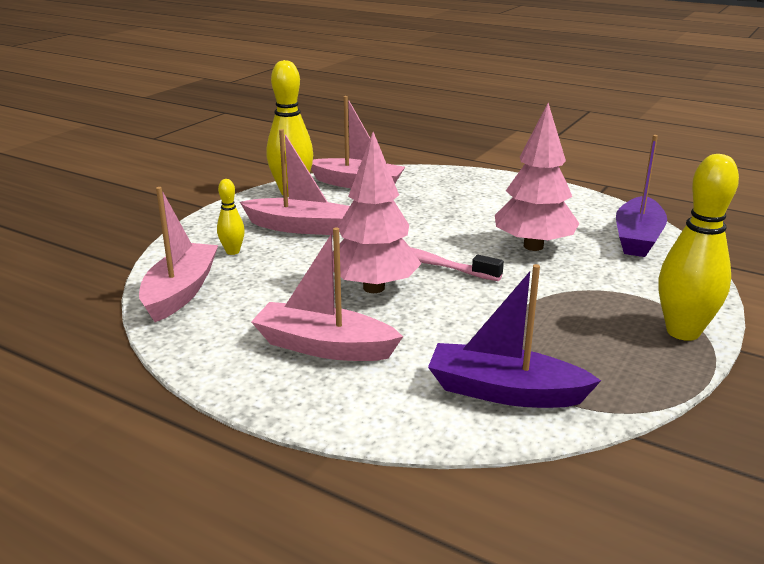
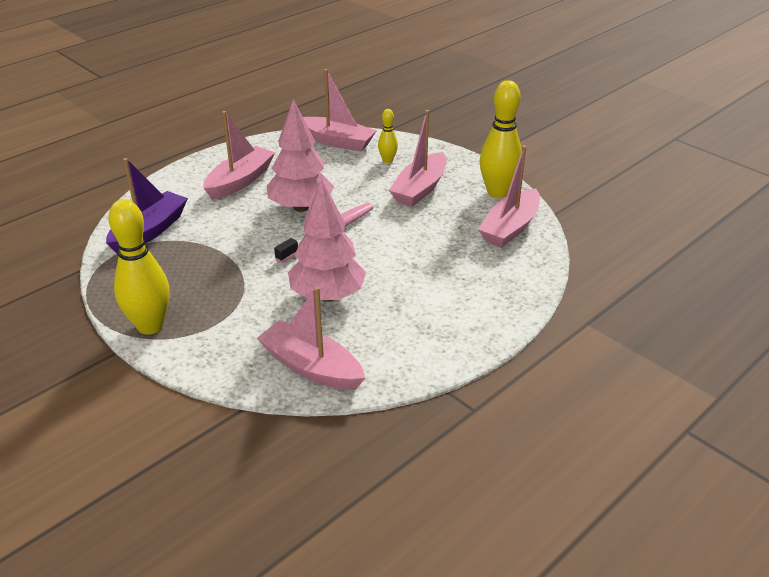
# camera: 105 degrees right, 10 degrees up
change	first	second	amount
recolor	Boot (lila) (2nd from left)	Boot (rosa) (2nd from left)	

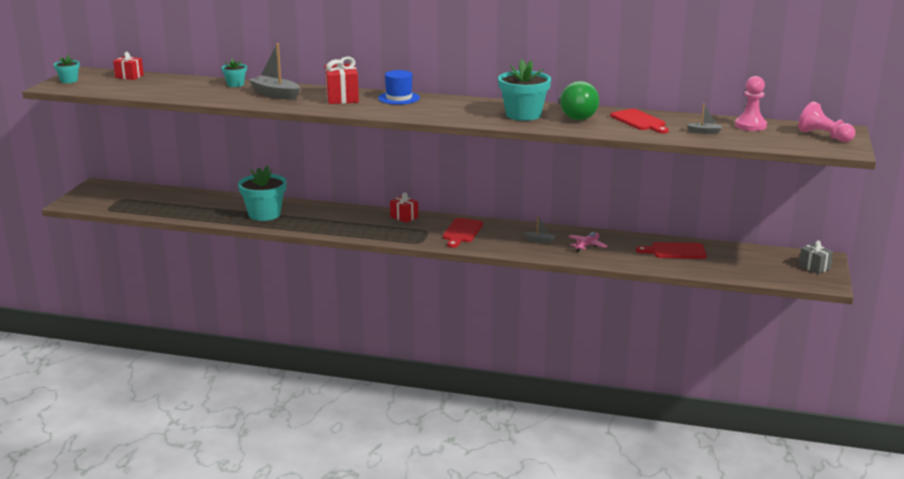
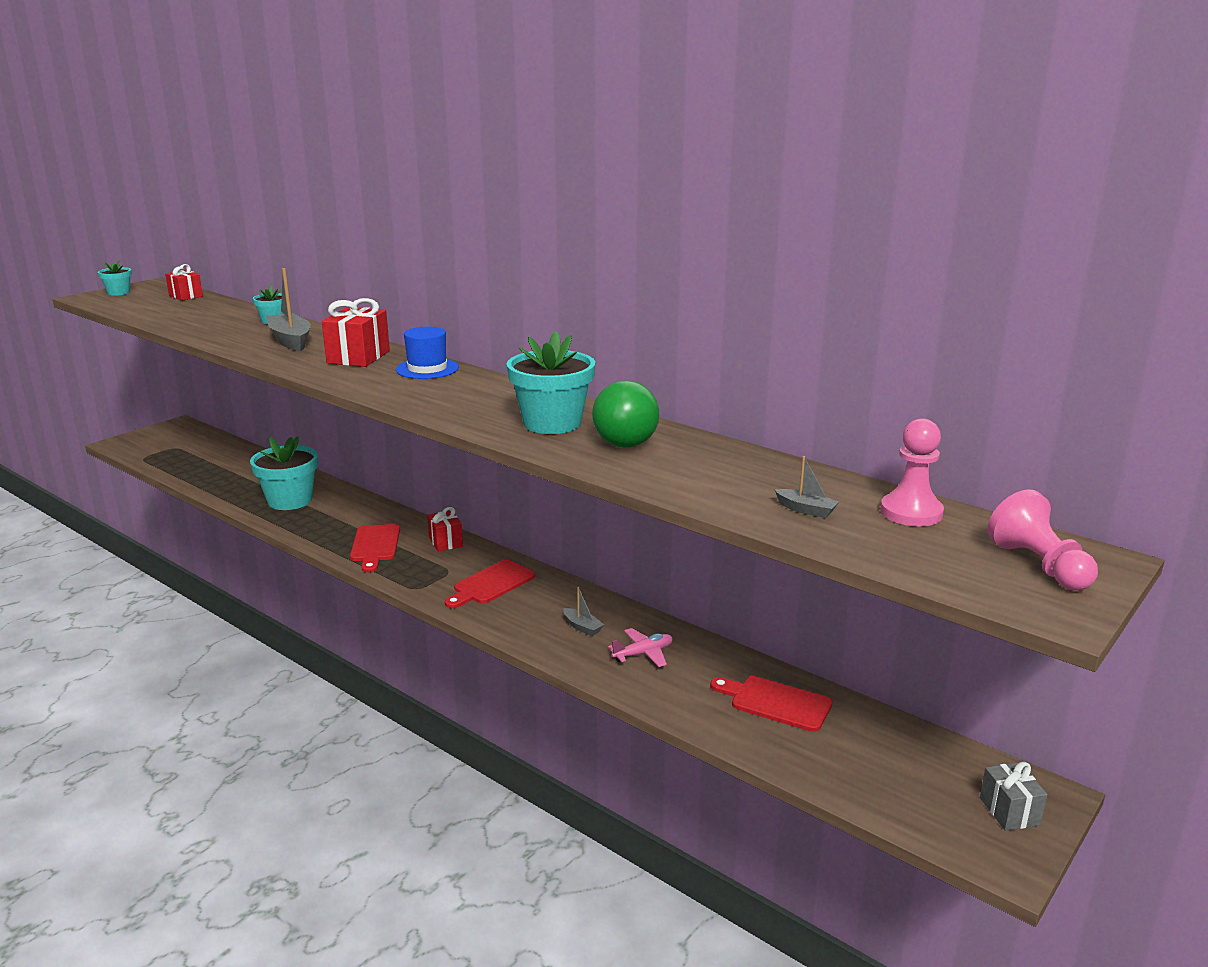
# camera: 25 degrees right, 0 degrees up
change	first	second	amount
move	Schneidebrett (rot) (2nd from left in the first image)	Schneidebrett (rot) (1st from left)	

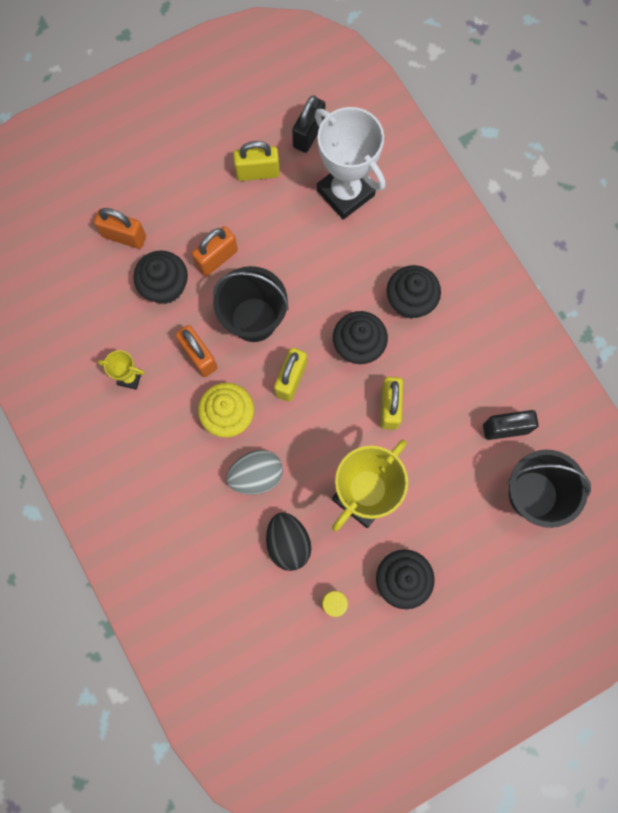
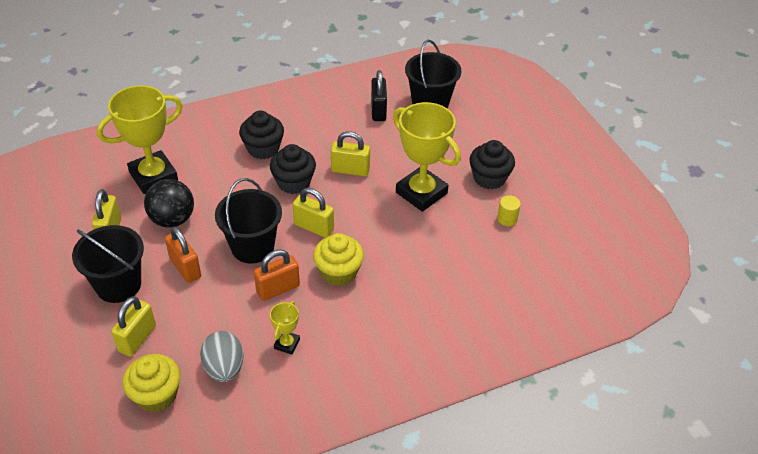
# camera: 85 degrees left, 30 degrees down
change	first	second	amount
recolor	Vorhängeschloss (orange) (1st from left)	Vorhängeschloss (gelb) (2nd from left)	
delete	Muffin (schwarz) (1st from left)		
move	Ei (grau)		
delete	Ei (schwarz)		
delete	Vorhängeschloss (schwarz) (1st from left)		
recolor	Pokal (weiß)	Pokal (gelb) (1st from left)	
insert		Eimer (schwarz) (1st from left)	
insert		Muffin (gelb) (1st from left)	
insert		Ball (schwarz)	

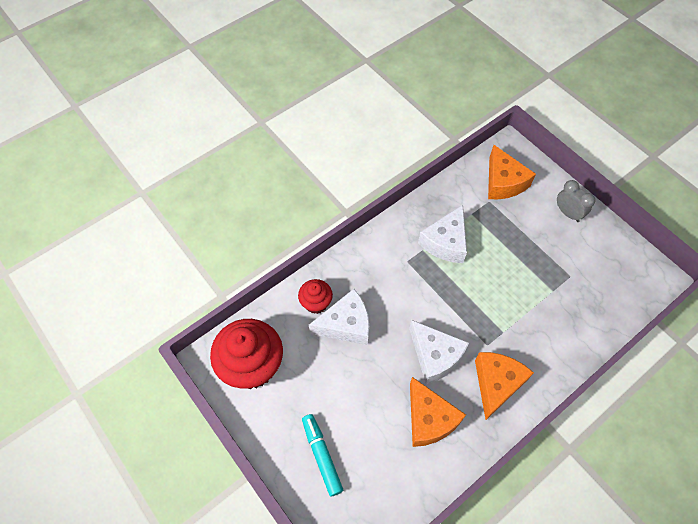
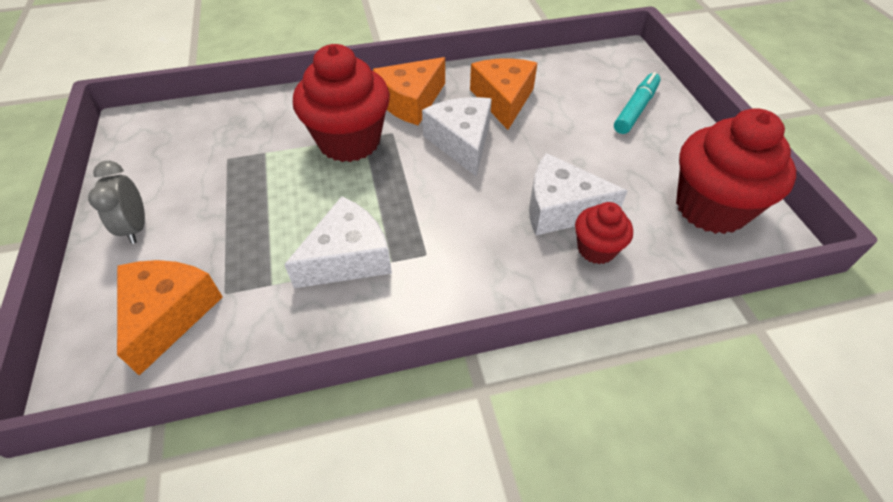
# camera: 155 degrees left, 10 degrees down
change	first	second	amount
rotate	Filzstift (türkis)		150 degrees counterclockwise
insert		Muffin (rot) (1st from left)	

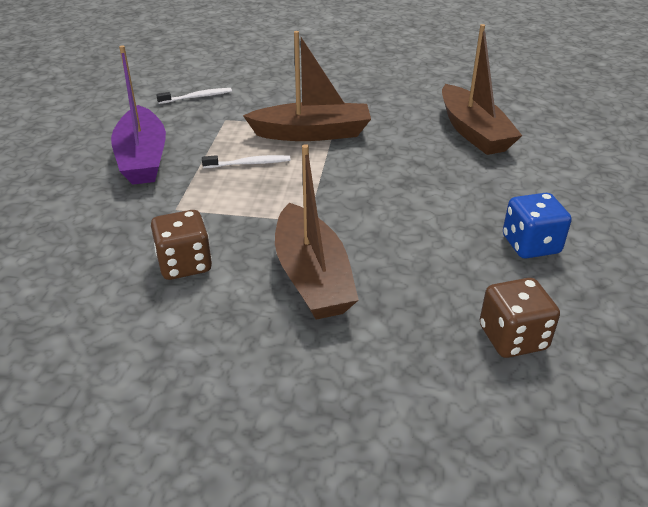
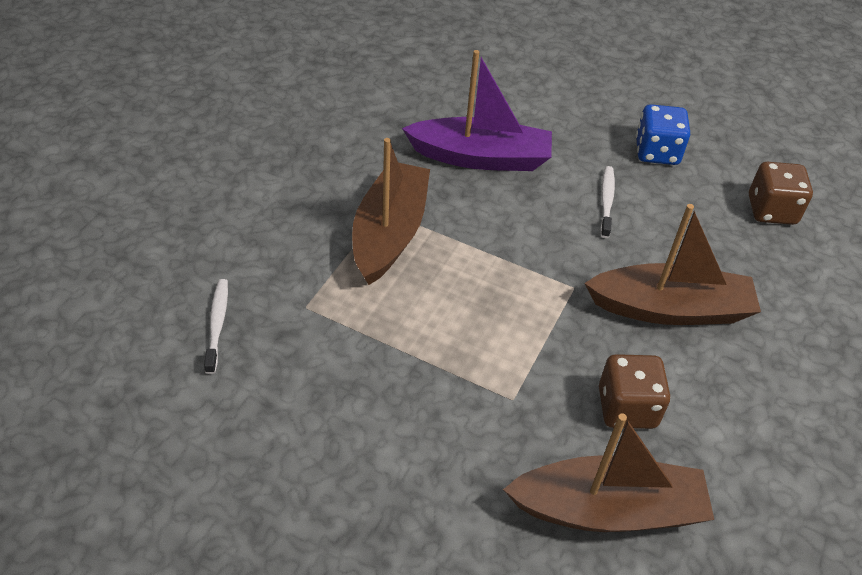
# camera: 75 degrees left, 10 degrees up
change	first	second	amount
move	Boot (lila)		
move	Zahnbürste (weiß) (2nd from left)		
move	Boot (braun) (3rd from left in the first image)	Boot (braun) (2nd from left)	

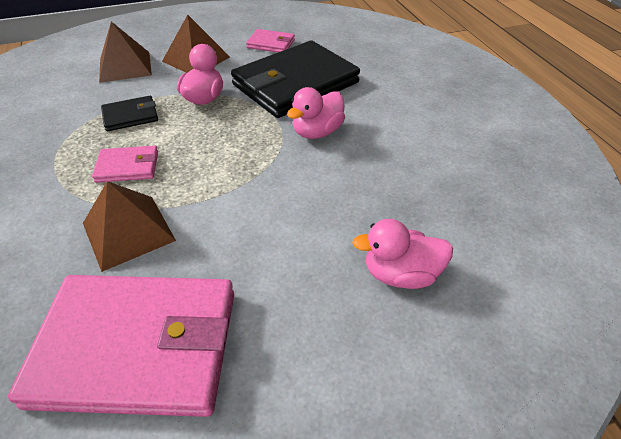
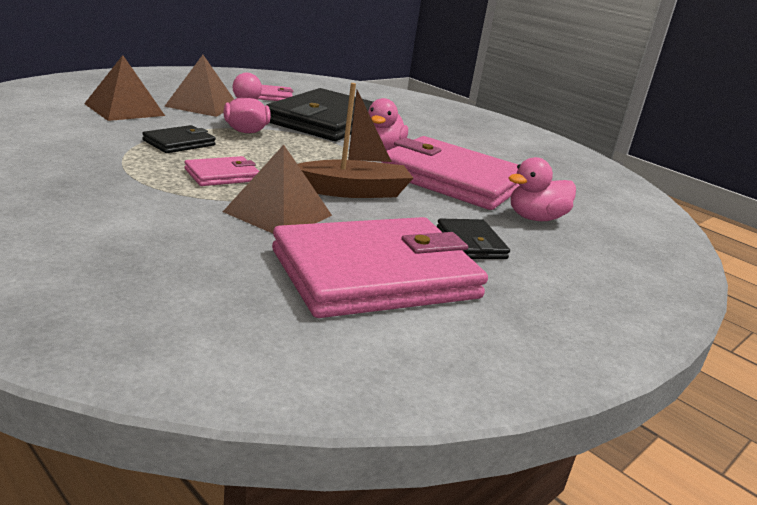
# camera: 30 degrees left, 20 degrees down
change	first	second	amount
insert		Boot (braun)	
insert		Geldbörse (rosa) (4th from left)	
insert		Geldbörse (schwarz) (3rd from left)	

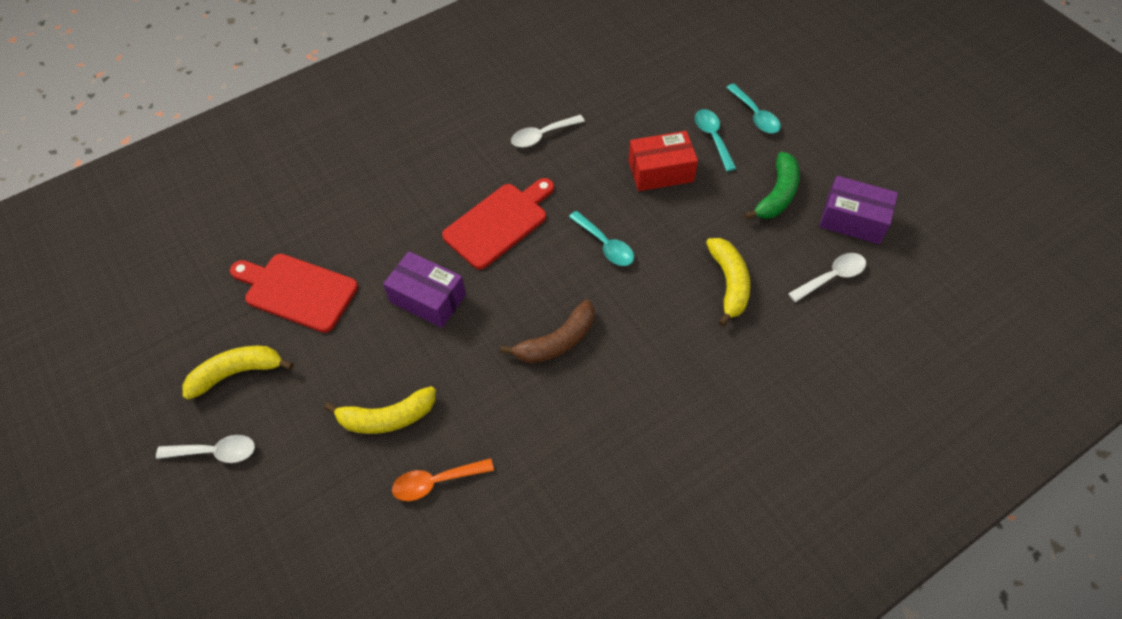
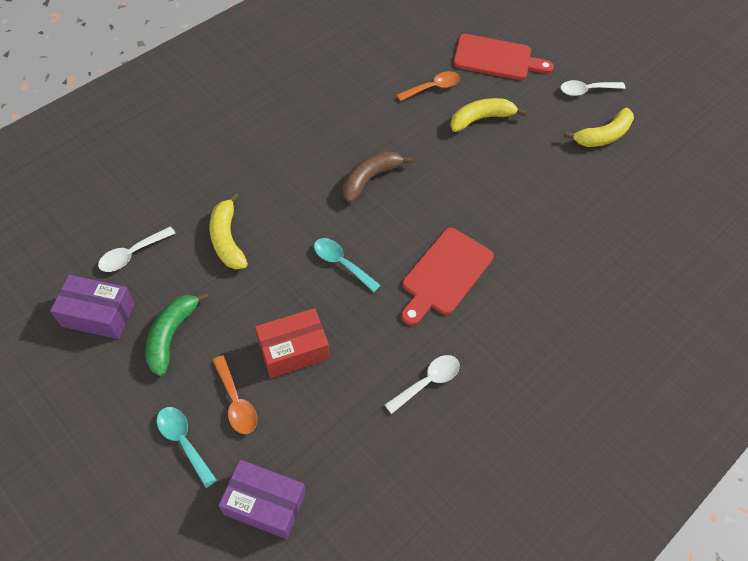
# camera: 165 degrees right, 0 degrees up
change	first	second	amount
move	Schneidebrett (rot) (1st from left in the first image)	Schneidebrett (rot) (2nd from left)	
move	Schachtel (lila) (1st from left in the first image)	Schachtel (lila) (2nd from left)	
recolor	Löffel (türkis) (2nd from left)	Löffel (orange) (1st from left)	

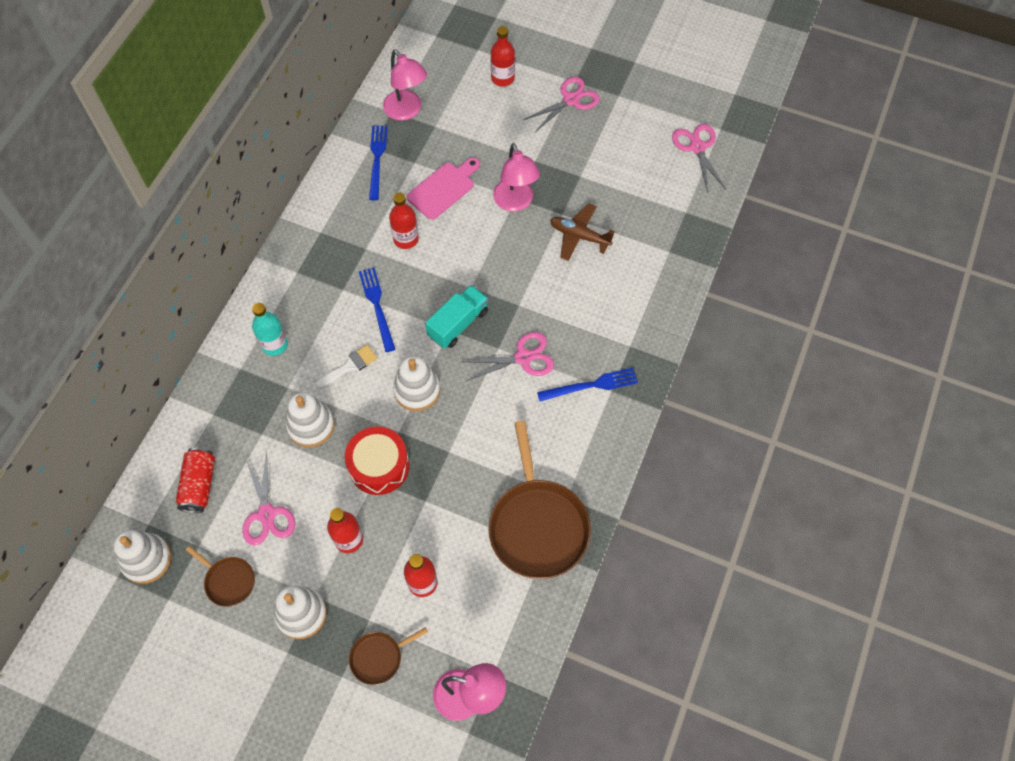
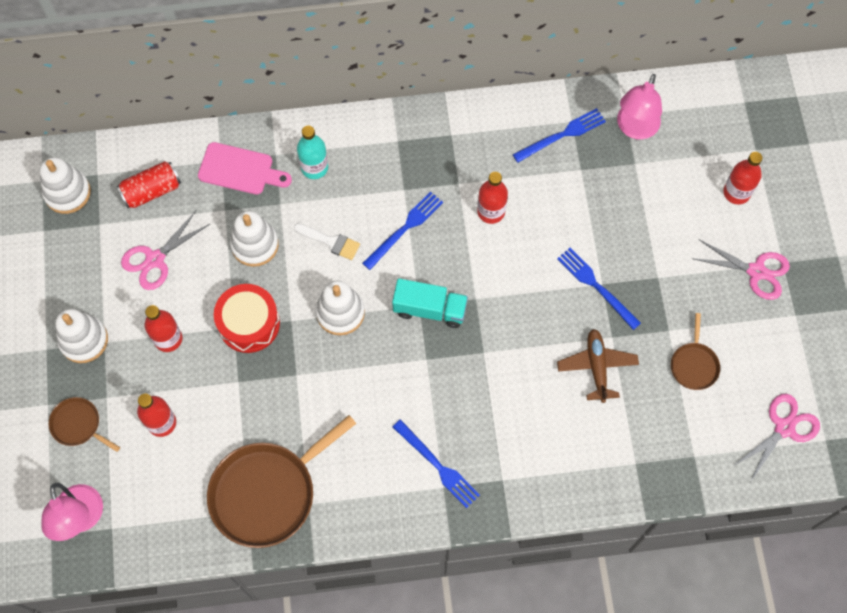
# camera: 60 degrees right, 5 degrees up
change	first	second	amount
move	Pfanne (braun) (1st from left in the first image)	Pfanne (braun) (3rd from left)	
move	Schneidebrett (rosa)		
delete	Schere (rosa) (2nd from left)		
replace	Lampe (rosa) (3rd from left)	Gabel (blau) (4th from left)	

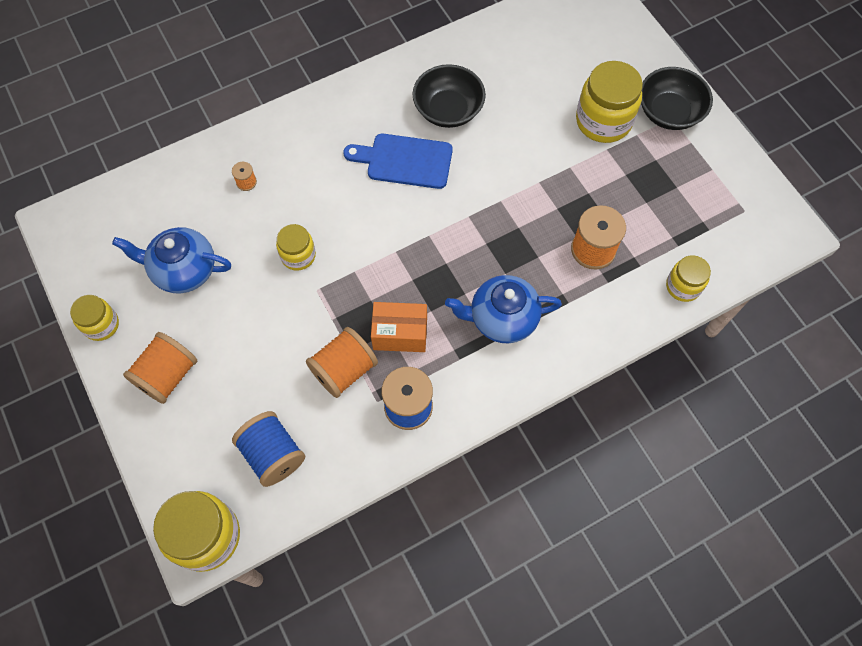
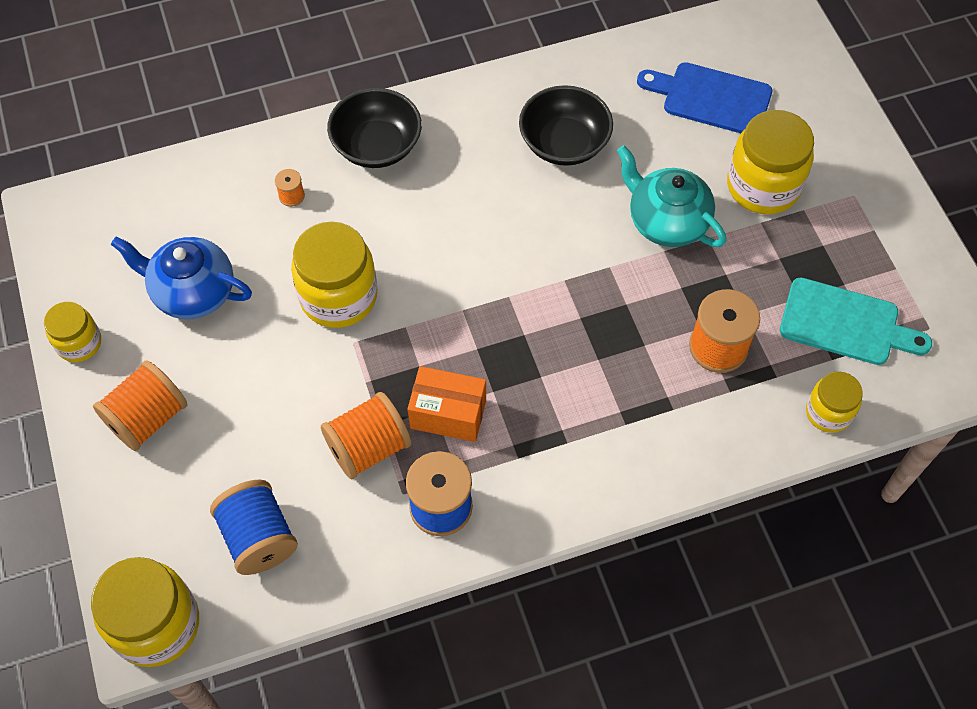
# camera: 10 degrees right, 5 degrees down
change	first	second	amount
resize	Einmachglas (gelb) (3rd from left)		x1.73
move	Schneidebrett (blau)		
delete	Teekanne (blau) (2nd from left)		
move	Schüssel (schwarz) (2nd from left in the first image)	Schüssel (schwarz) (1st from left)	
insert		Teekanne (türkis)	
insert		Schneidebrett (türkis)	

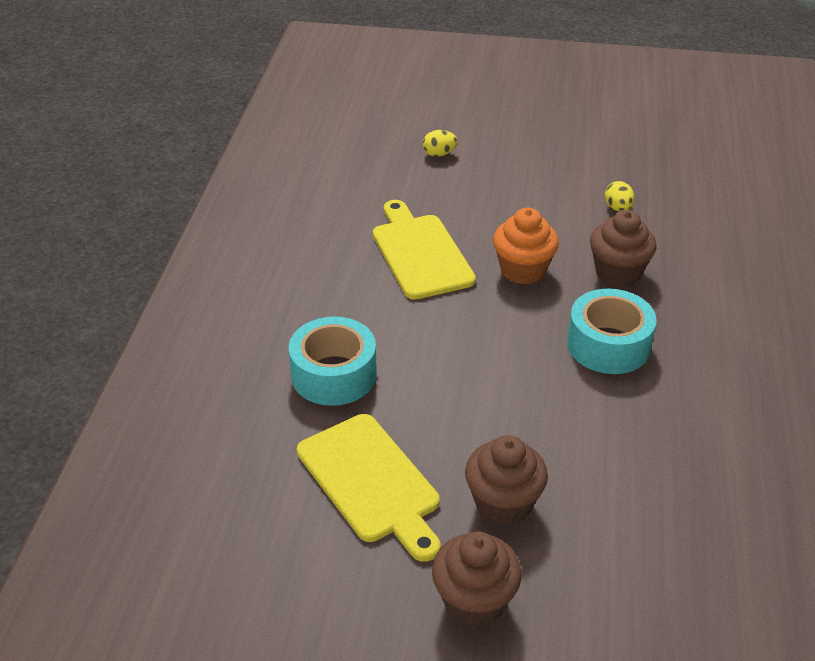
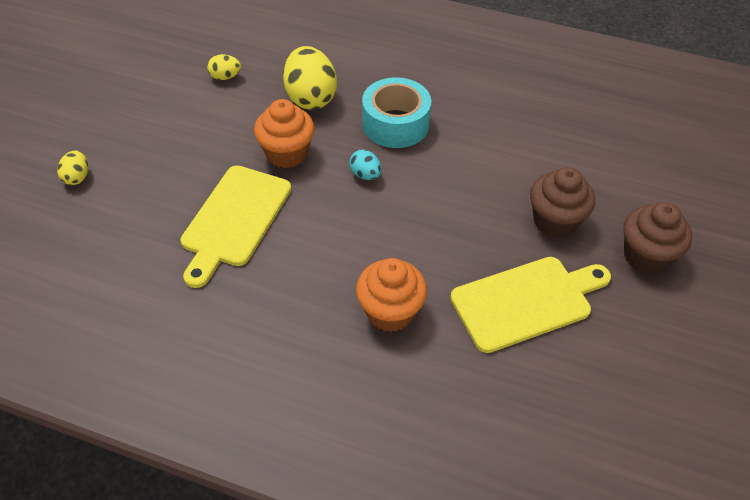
# camera: 80 degrees left, 10 degrees up
change	first	second	amount
replace	Klebeband (türkis) (1st from left)	Muffin (orange) (2nd from left)	
rotate	Schneidebrett (gelb) (2nd from left in the first image)	Schneidebrett (gelb) (1st from left)	60 degrees counterclockwise
replace	Muffin (braun) (3rd from left)	Ei (gelb) (3rd from left)	
insert		Ei (türkis)	

